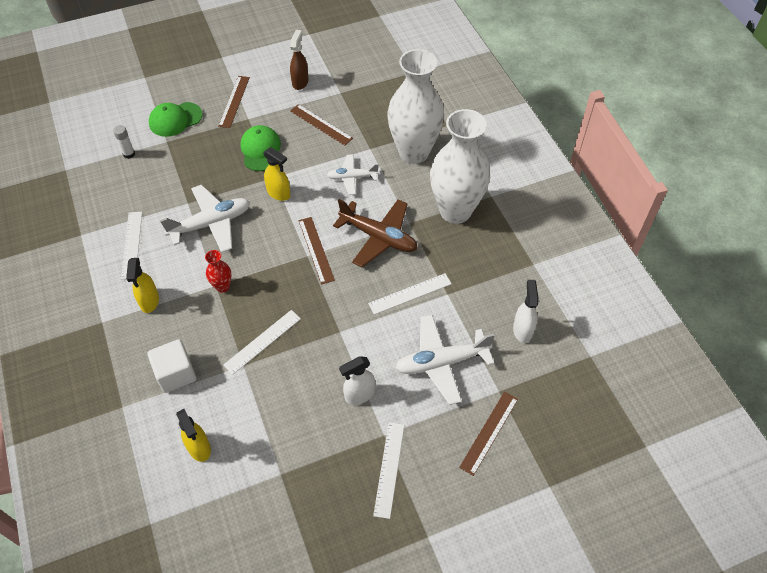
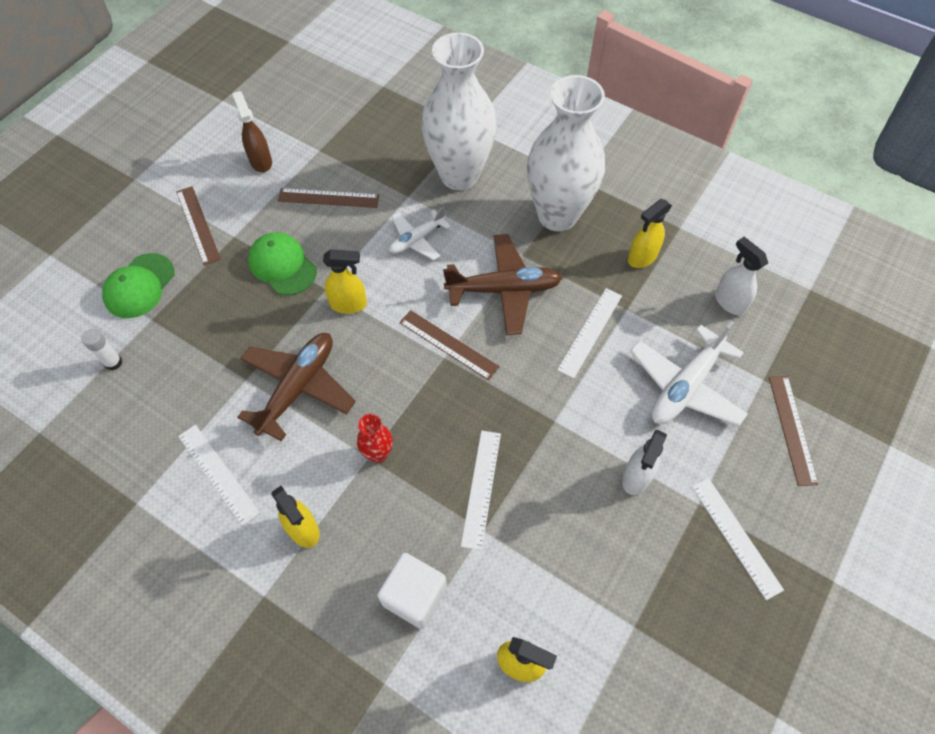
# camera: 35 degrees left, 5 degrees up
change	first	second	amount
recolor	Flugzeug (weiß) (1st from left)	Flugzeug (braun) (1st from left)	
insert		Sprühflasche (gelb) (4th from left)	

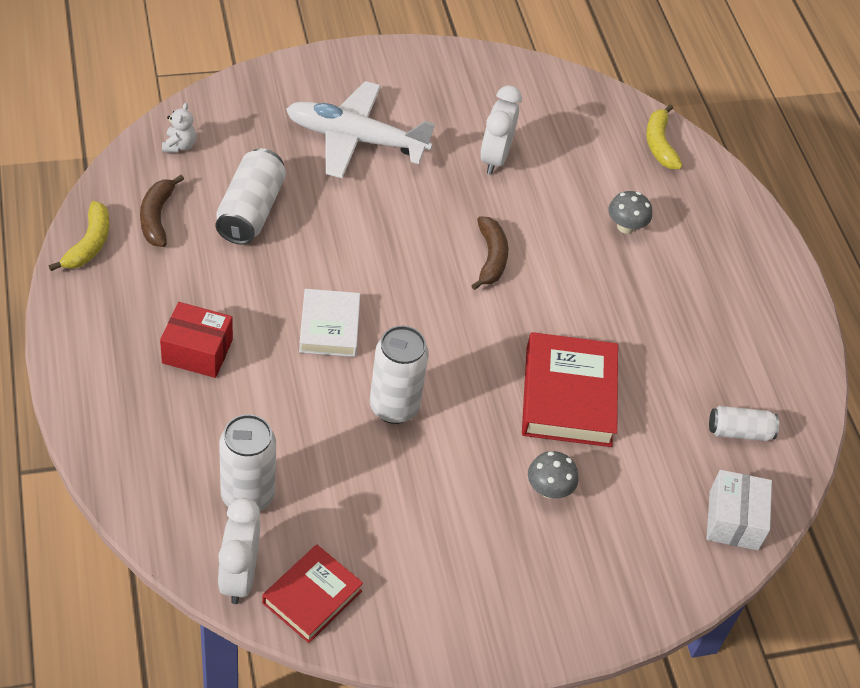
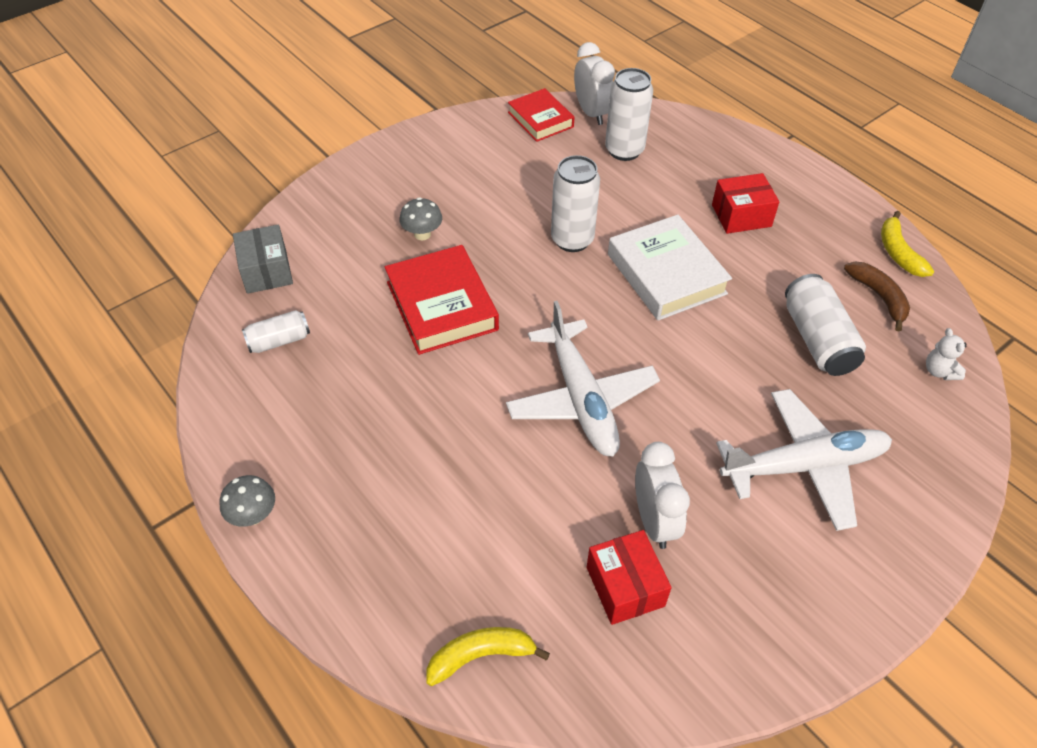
# camera: 160 degrees right, 0 degrees up
change	first	second	amount
rotate	Buch (rot) (1st from left in the first image)	Buch (rot) (2nd from left)	45 degrees counterclockwise
resize	Buch (weiß)		x1.57
replace	Banane (braun) (2nd from left)	Flugzeug (weiß) (1st from left)	
move	Pilz (grau) (2nd from left in the first image)	Pilz (grau) (1st from left)	
rotate	Banane (gelb) (2nd from left in the first image)	Banane (gelb) (1st from left)	75 degrees counterclockwise
recolor	Schachtel (weiß)	Schachtel (grau)	
insert		Schachtel (rot) (1st from left)	

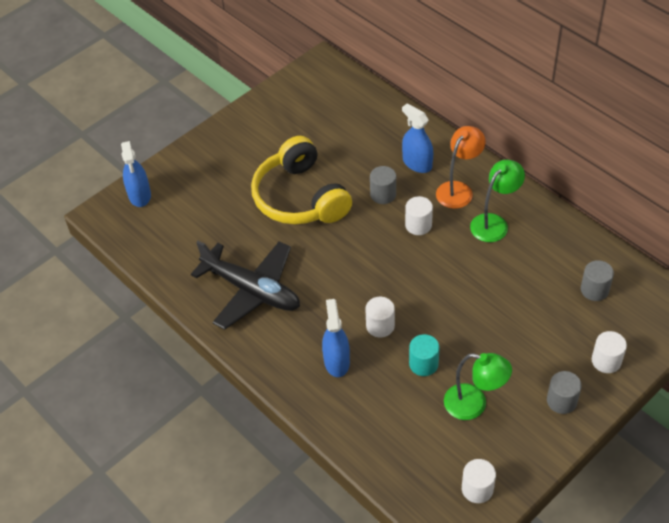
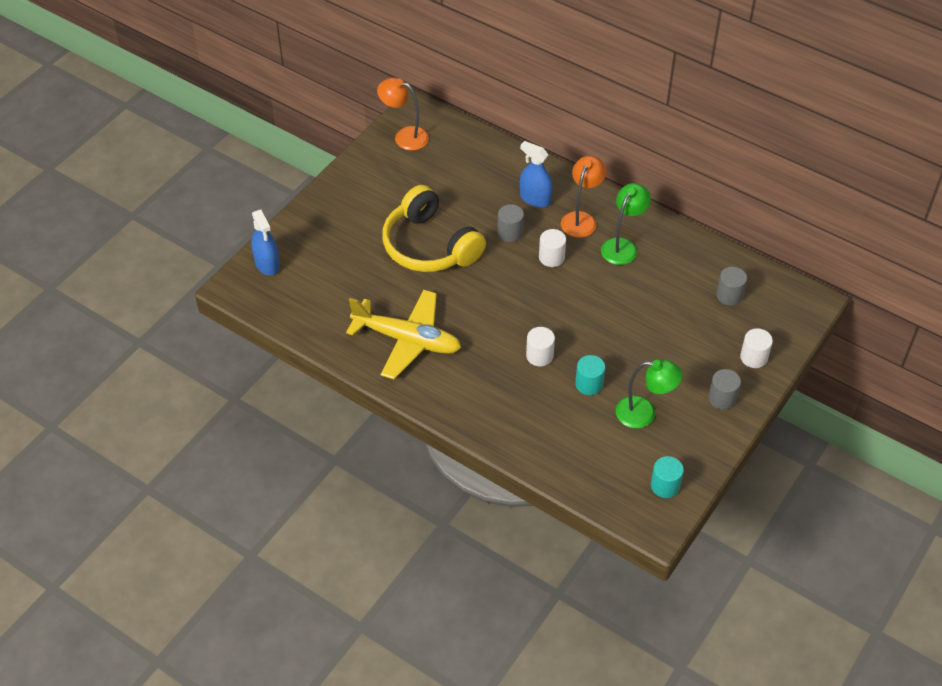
# camera: 15 degrees left, 0 degrees up
change	first	second	amount
recolor	Flugzeug (schwarz)	Flugzeug (gelb)	
delete	Sprühflasche (blau) (2nd from left)		
recolor	Vollzylinder (weiß) (3rd from left)	Vollzylinder (türkis) (2nd from left)	
insert		Lampe (orange) (1st from left)	

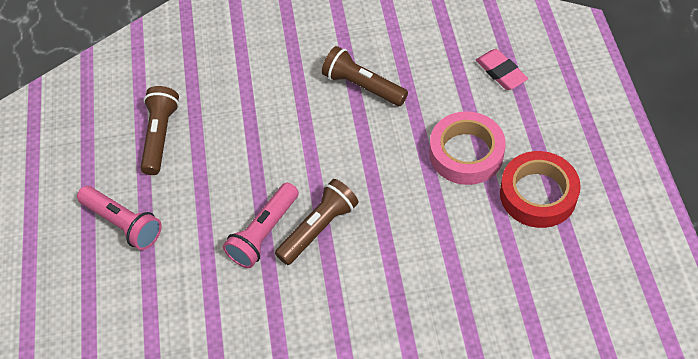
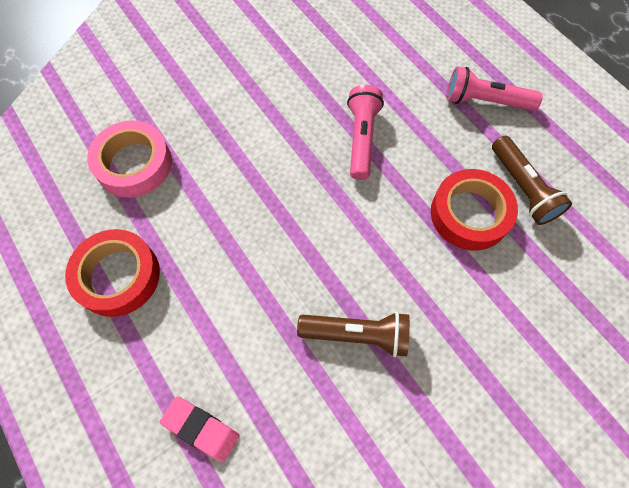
# camera: 150 degrees right, 10 degrees up
change	first	second	amount
delete	Taschenlampe (braun) (2nd from left)		
move	Klebeband (rosa)		
insert		Klebeband (rot) (2nd from left)	

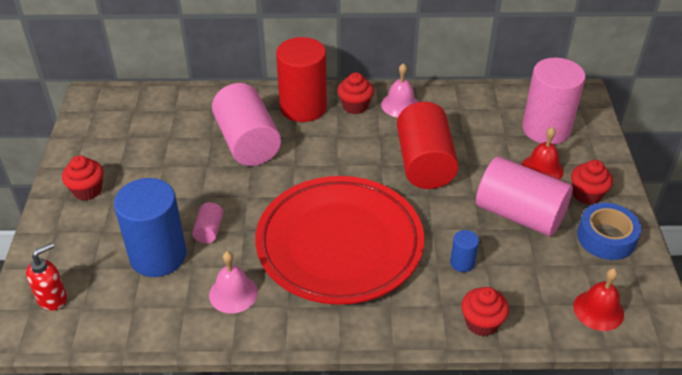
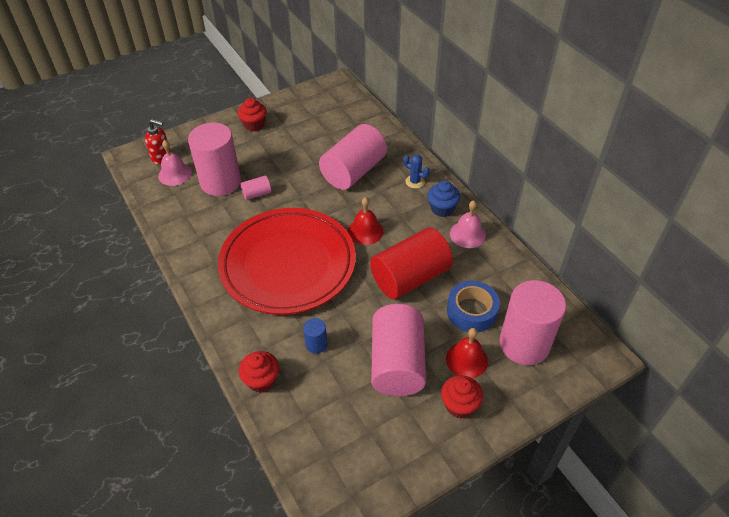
# camera: 60 degrees right, 5 degrees up
change	first	second	amount
recolor	Vollzylinder (blau) (1st from left)	Vollzylinder (rosa) (1st from left)	
move	Glocke (rosa) (1st from left)		
replace	Vollzylinder (rot) (1st from left)	Kaktus (blau)	
recolor	Muffin (rot) (2nd from left)	Muffin (blau)	
move	Glocke (rot) (2nd from left in the first image)	Glocke (rot) (1st from left)	
move	Klebeband (blau)		

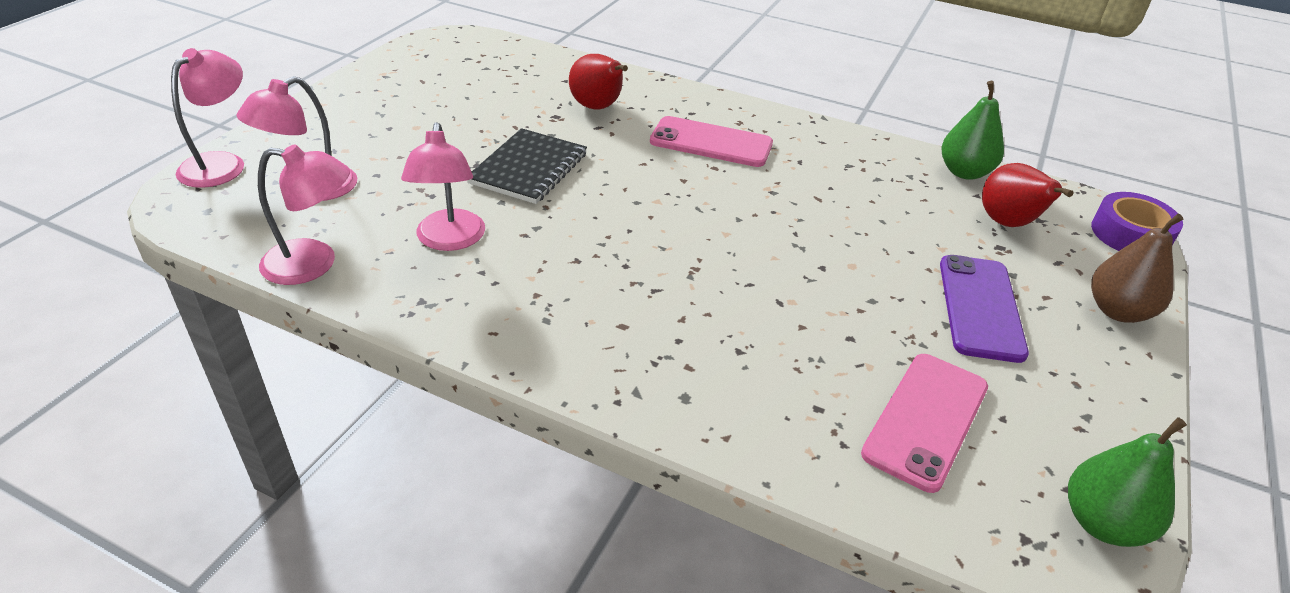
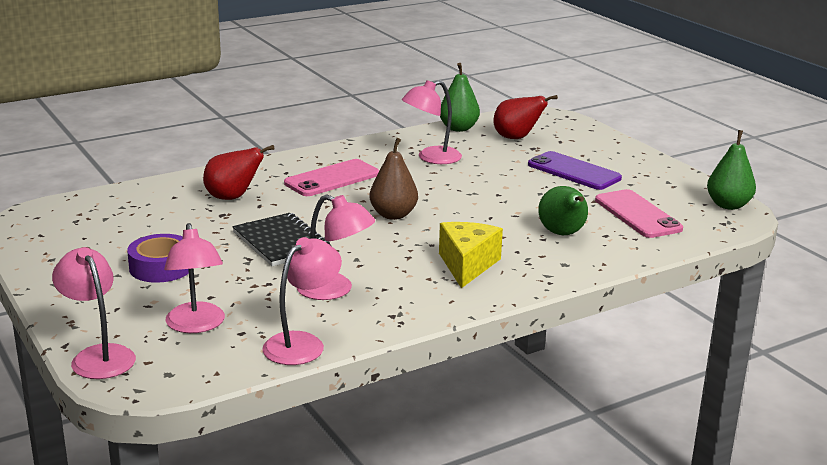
# camera: 55 degrees left, 15 degrees down
change	first	second	amount
move	Klebeband (lila)		
move	Birne (braun)		
insert		Lampe (rosa) (5th from left)	
insert		Käse (gelb)	
insert		Birne (grün) (2nd from left)	

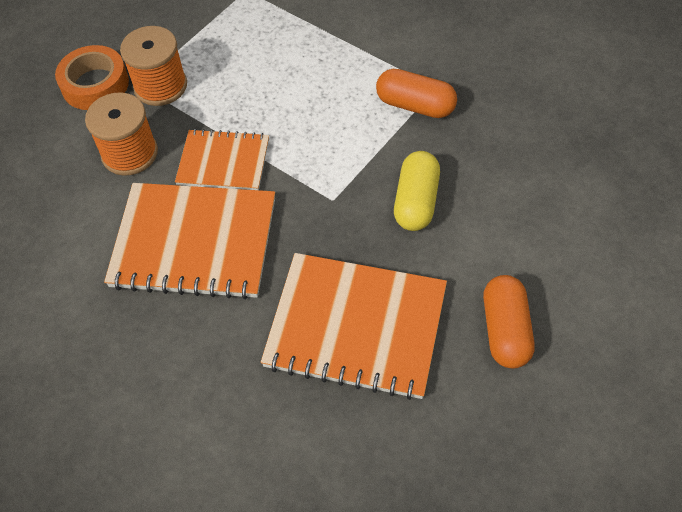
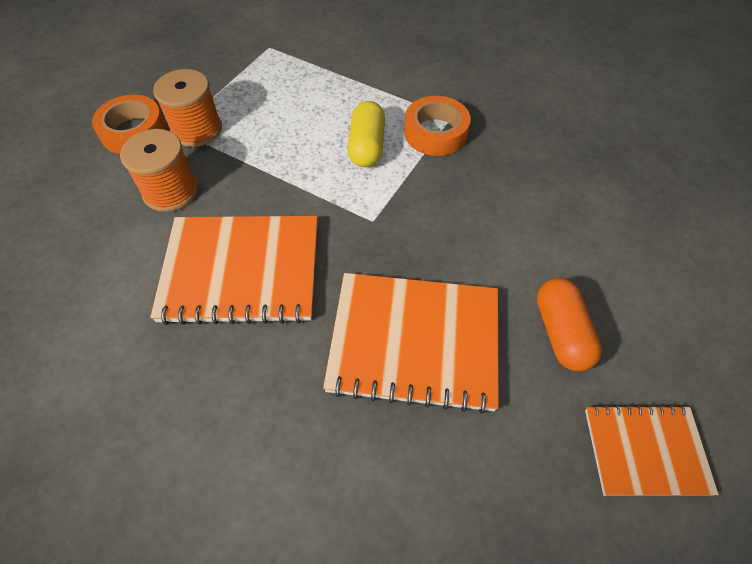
# camera: 10 degrees left, 0 degrees up
change	first	second	amount
move	Notizbuch (orange) (2nd from left in the first image)	Notizbuch (orange) (3rd from left)	
replace	Kapsel (orange) (1st from left)	Klebeband (orange) (2nd from left)	
move	Kapsel (gelb)		

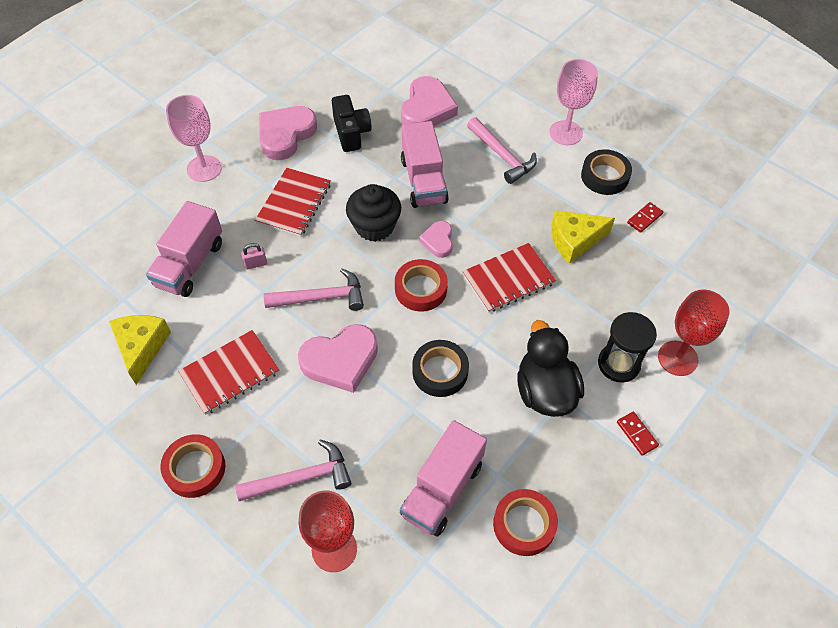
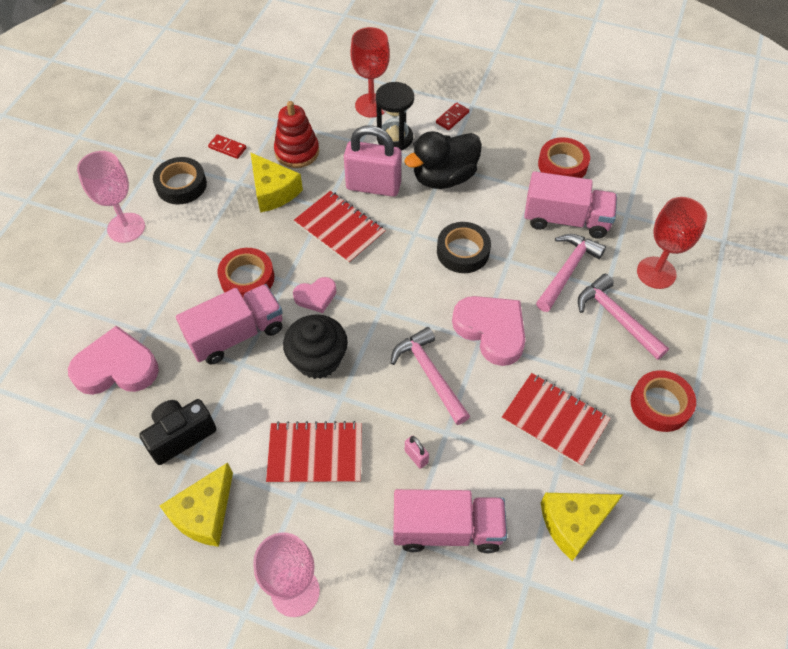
# camera: 110 degrees left, 0 degrees up
change	first	second	amount
replace	Herz (rosa) (1st from left)	Käse (gelb) (1st from left)	
move	Klebeband (rot) (2nd from left in the first image)	Klebeband (rot) (1st from left)	
move	Hammer (rosa) (3rd from left in the first image)	Hammer (rosa) (2nd from left)	
insert		Stapelspielzeug (rot)	
insert		Vorhängeschloss (rosa) (1st from left)	

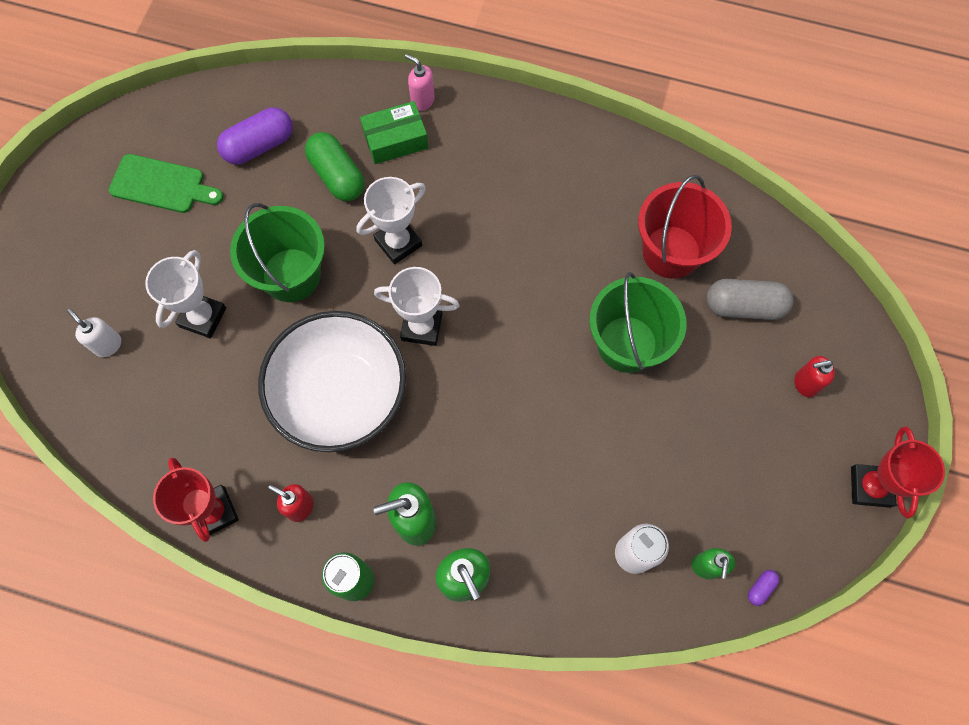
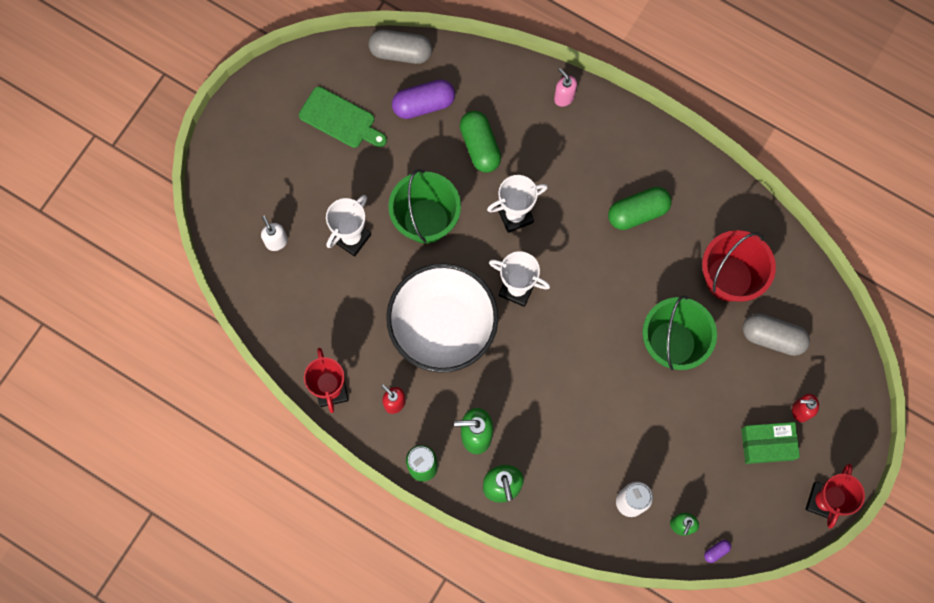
# camera: 15 degrees right, 5 degrees up
change	first	second	amount
move	Schachtel (grün)		
insert		Kapsel (grau) (1st from left)	
insert		Kapsel (grün) (2nd from left)	

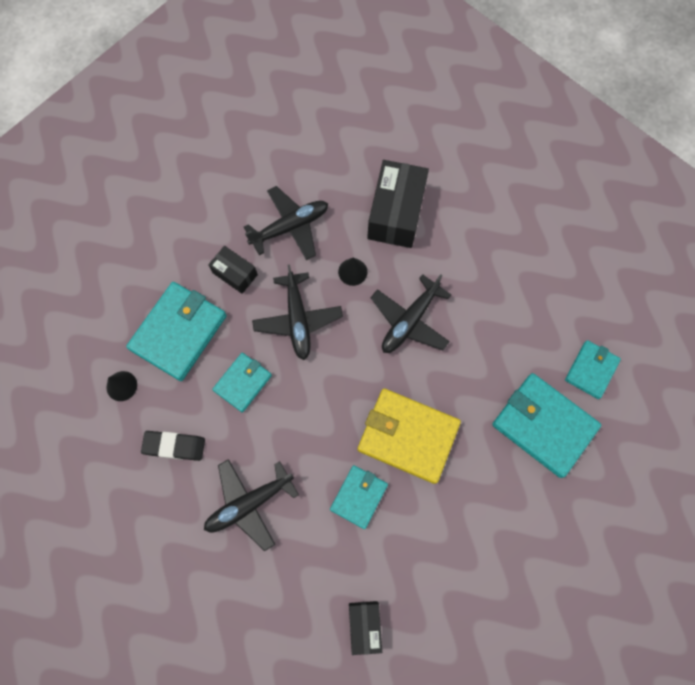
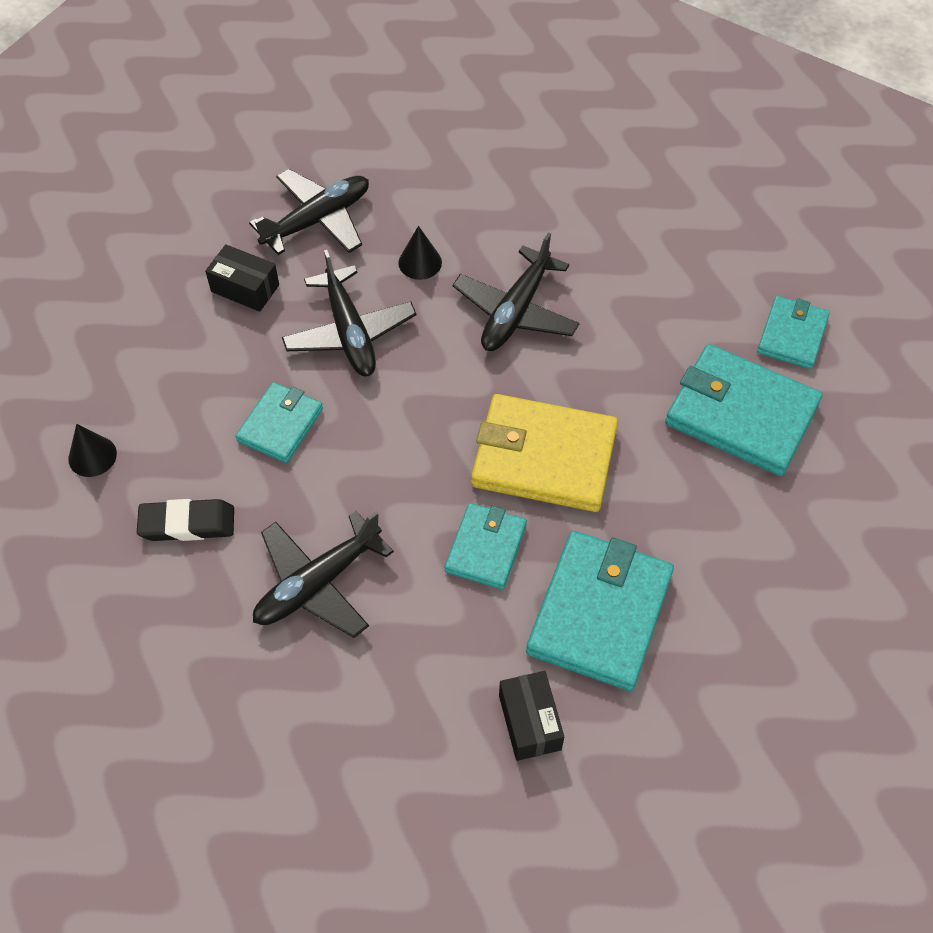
# camera: 10 degrees left, 15 degrees down
change	first	second	amount
move	Geldbörse (türkis) (1st from left in the first image)	Geldbörse (türkis) (3rd from left)	
delete	Schachtel (schwarz) (3rd from left)		

